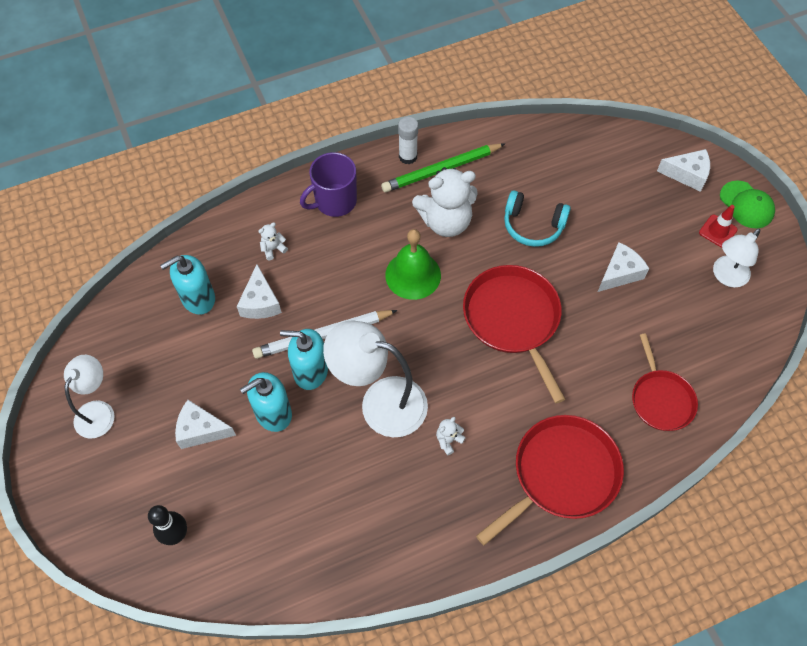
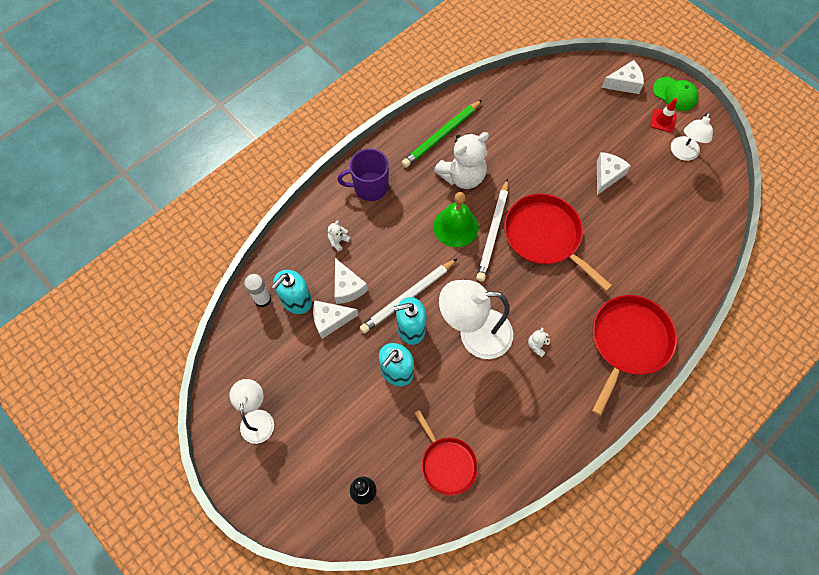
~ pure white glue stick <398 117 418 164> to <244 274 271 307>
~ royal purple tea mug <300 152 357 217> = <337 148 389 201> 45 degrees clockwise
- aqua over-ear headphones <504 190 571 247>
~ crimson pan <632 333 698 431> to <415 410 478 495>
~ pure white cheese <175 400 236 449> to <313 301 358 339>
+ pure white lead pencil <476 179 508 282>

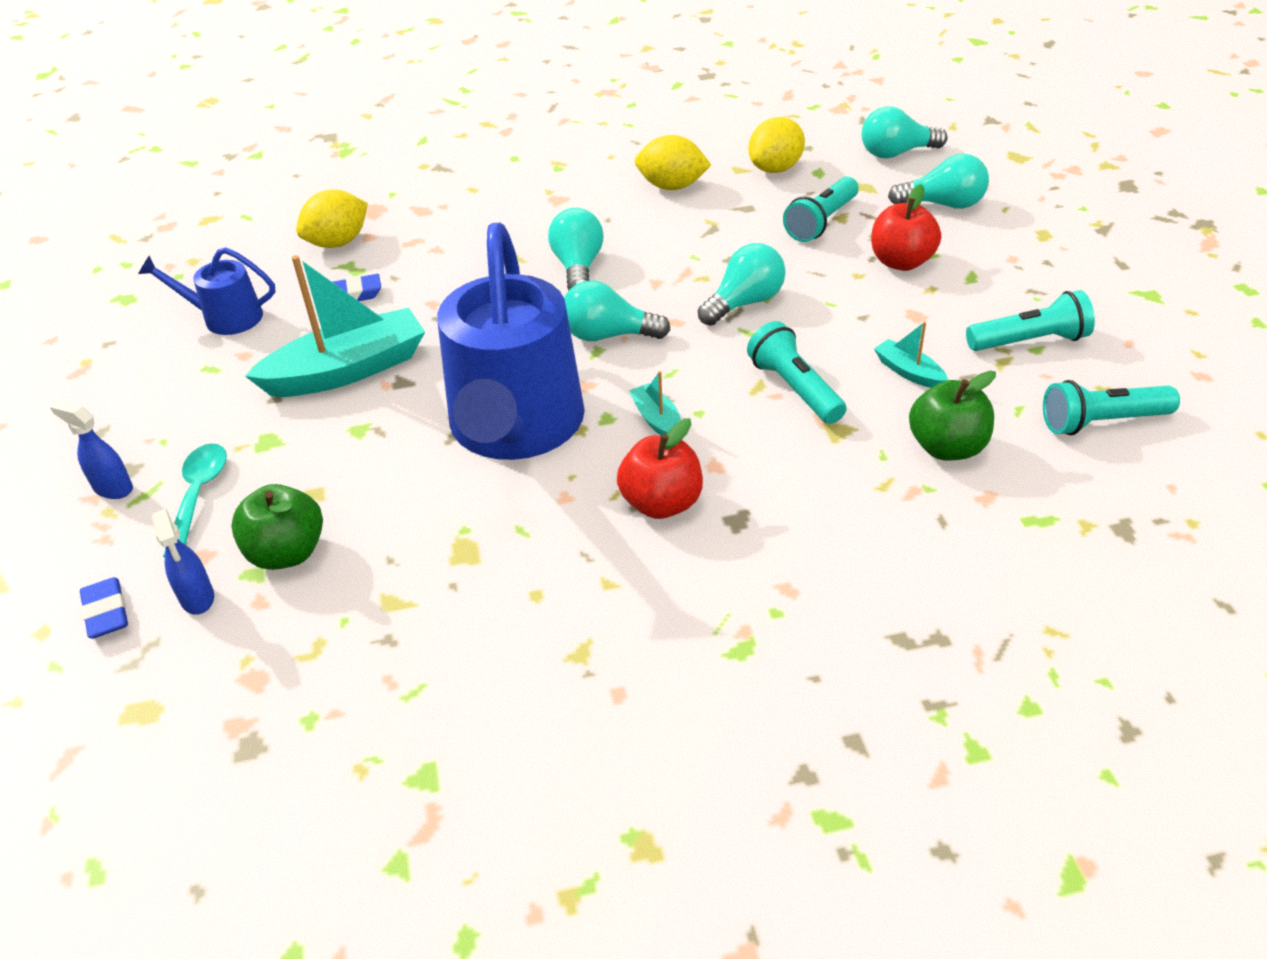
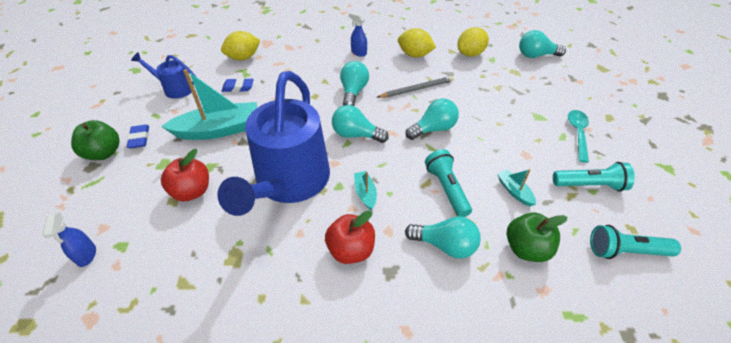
~ aqua lightbulb <888 154 989 209> to <405 216 481 259>
- aqua flashlight <783 176 858 242>
~ crimson toy apple <871 184 941 271> to <161 149 209 201>
~ royal blue spray bottle <50 401 133 499> to <349 12 367 57>
~ aqua spoon <163 443 227 558> to <568 110 589 163>
~ green toy apple <231 484 323 570> to <71 120 120 160>
~ royal blue pencil eraser <80 577 128 639> to <127 125 149 149>
+ grey lead pencil <377 76 454 98>

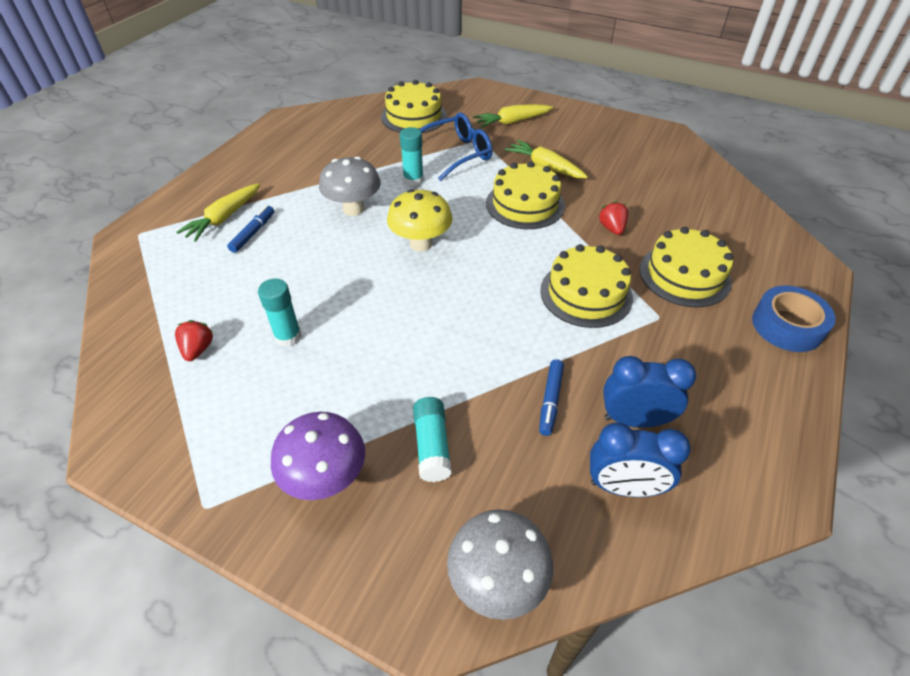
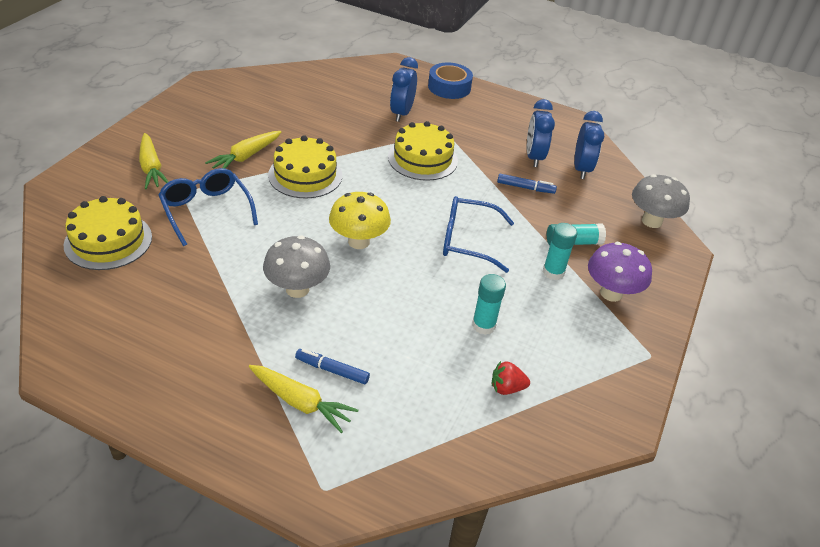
~ aqua glue stick <400 127 424 186> to <543 223 577 280>
- crimson berry <599 201 628 235>
~ bright yellow cake <640 227 733 307> to royal blue bedside clock <390 57 418 122>
+ royal blue glasses <443 196 514 273>

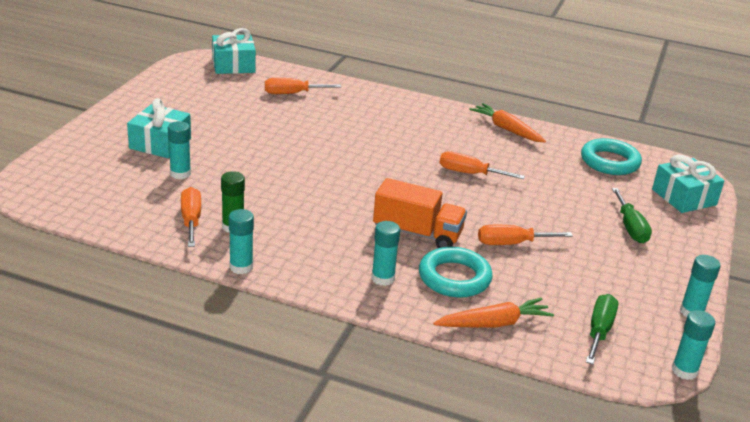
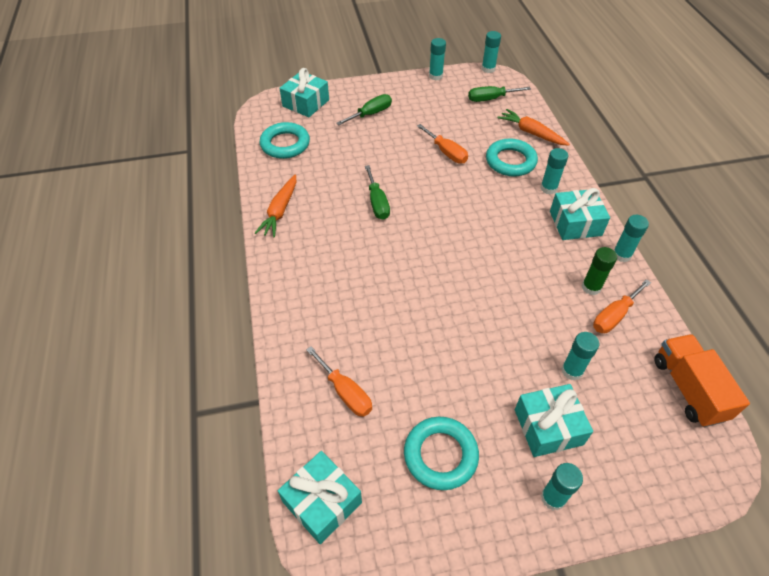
~ orange-coloured screwdriver <440 151 525 179> to green screwdriver <365 165 390 220>
~ orange-coloured toy truck <373 178 467 248> to <654 334 750 427>
+ aqua wrapped gift <550 188 610 240>
+ aqua torus <404 417 479 490>
+ aqua glue stick <541 463 583 511>

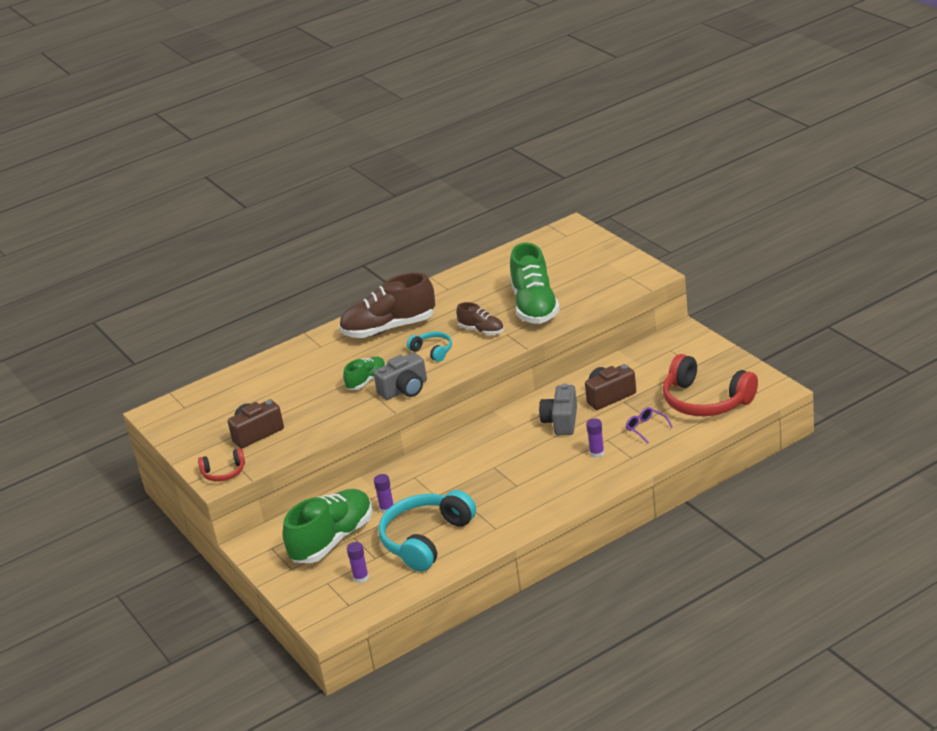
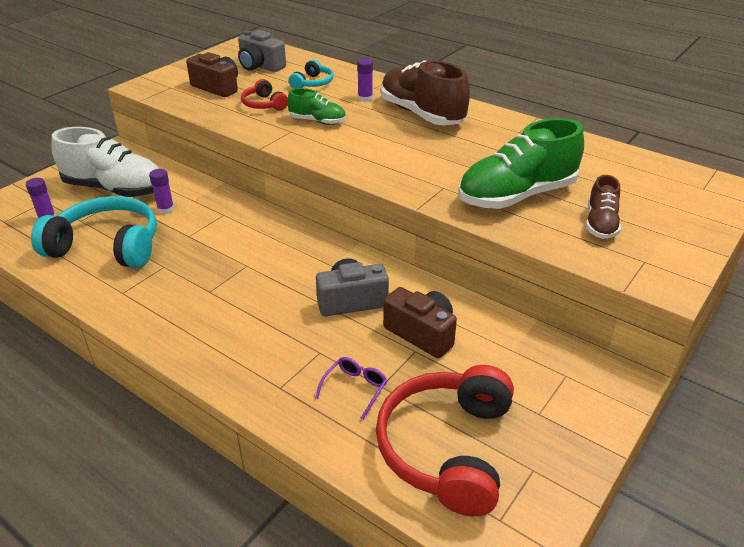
~ dark brown lace-up shoe <456 302 504 335> to <586 175 621 239>
~ aqua over-ear headphones <407 331 452 362> to <289 59 334 89>
~ grey compact camera <373 352 427 400> to <238 30 286 72>
~ royal purple glue stick <586 418 604 458> to <357 59 373 102>
~ crimson over-ear headphones <198 448 245 481> to <241 79 288 111>
~ green lace-up shoe <283 489 372 563> to pure white lace-up shoe <51 127 159 197>

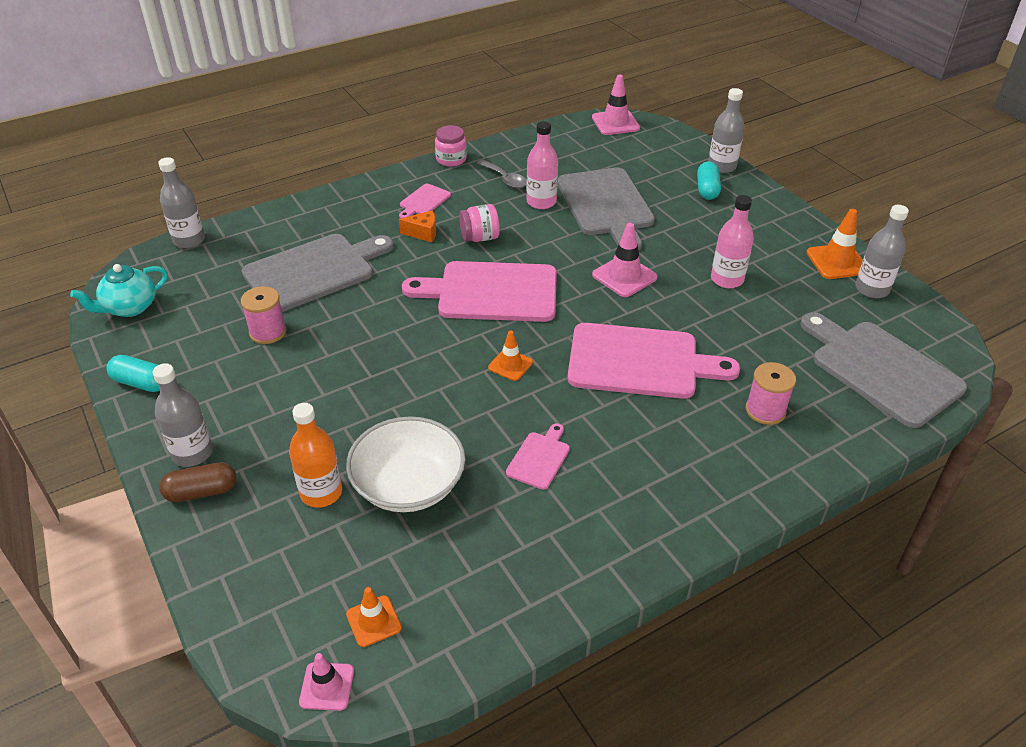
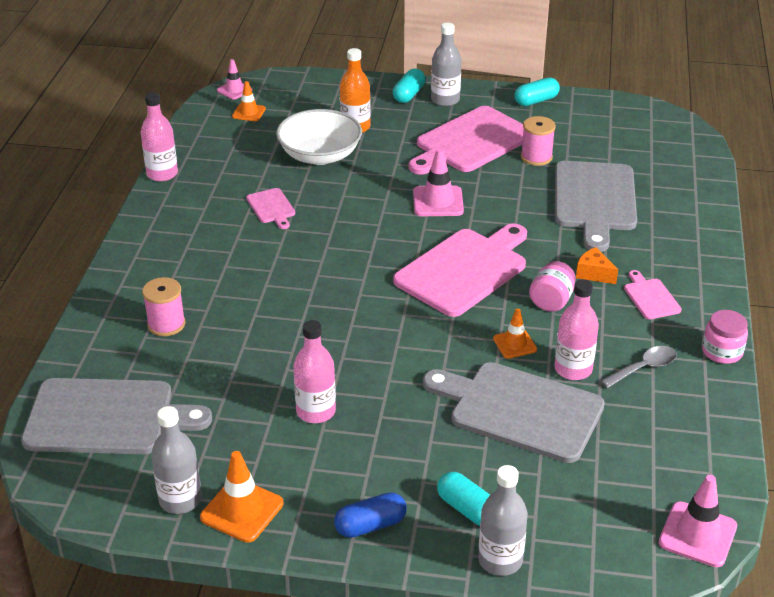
- grey flask <158 157 205 248>
~ grey spoon <477 160 527 188> = <600 346 677 388> 150 degrees clockwise
~ orange-coloured cheese <399 210 436 242> = <576 247 618 284> 90 degrees clockwise
~ rose-pink safety cone <592 223 658 297> to <413 148 464 216>
- aqua tea pot <70 264 168 317>
~ rose-pink bread board <567 323 740 399> to <409 106 524 175>
~ orange-coloured safety cone <488 331 533 381> to <493 309 537 359>
~ dark brown pill <159 462 236 502> to aqua pill <393 69 425 103>
+ rose-pink flask <141 92 178 181>
+ royal blue pill <334 492 407 538>

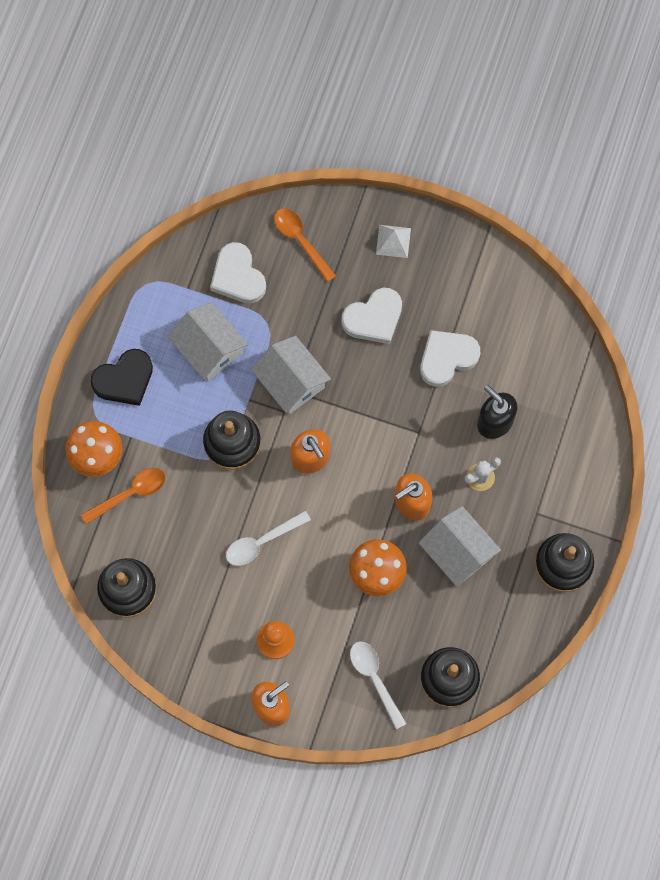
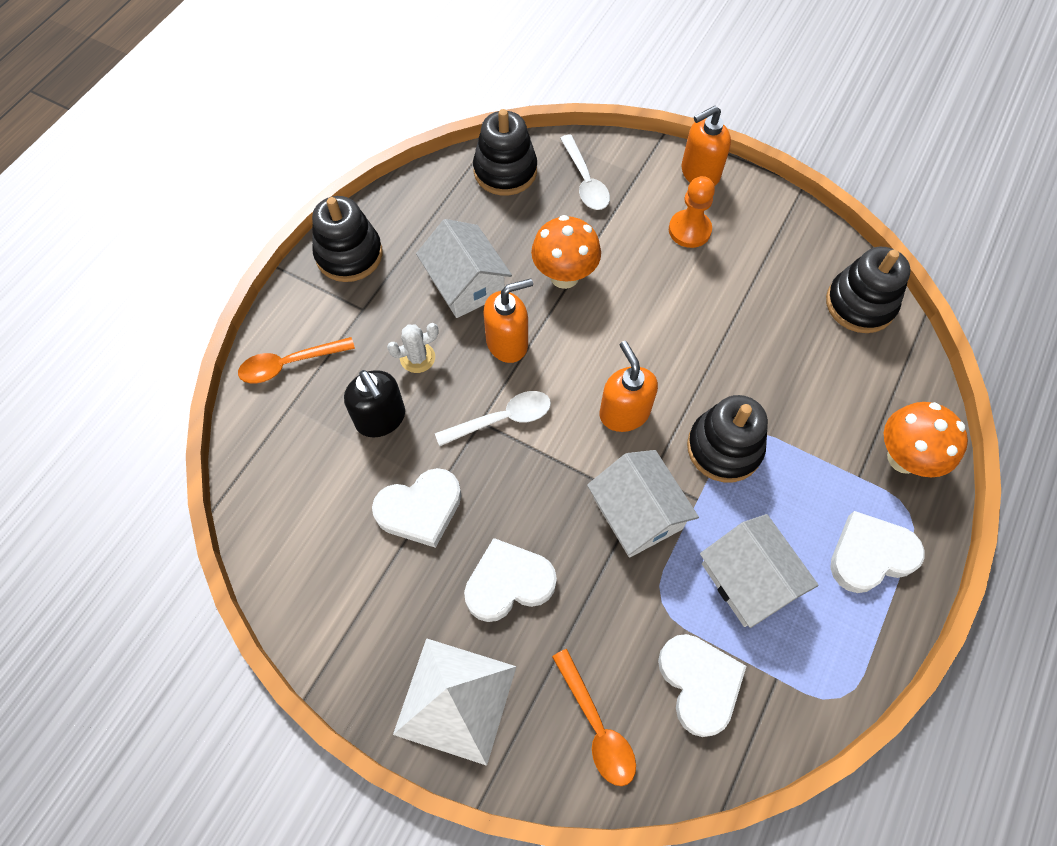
~ pure white pyramid <376 225 411 258> = <393 638 517 766> x1.98
~ black heart <90 349 153 406> to pure white heart <830 511 925 593>
~ orange-coloured spoon <81 468 165 524> to <238 337 355 383>
~ pure white spoon <226 511 311 566> to <435 391 551 446>

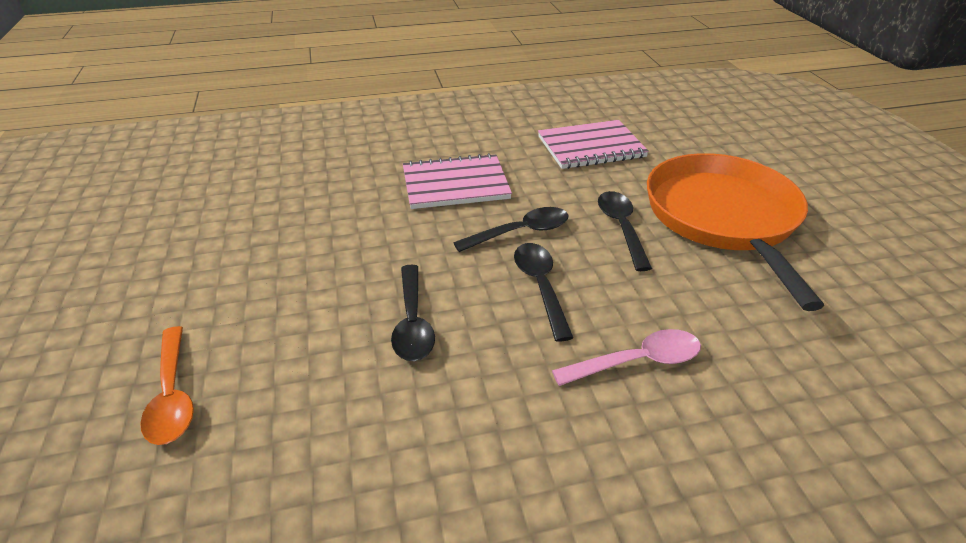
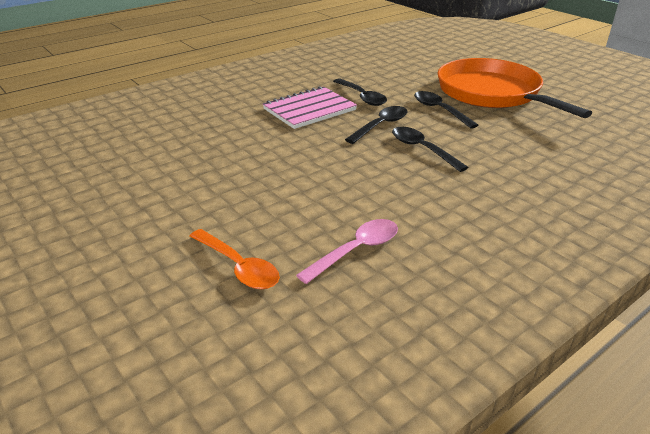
- rose-pink exercise book <538 120 649 169>
~ black spoon <391 265 435 361> to <333 79 387 106>
~ rose-pink spoon <552 329 701 386> to <296 219 398 284>

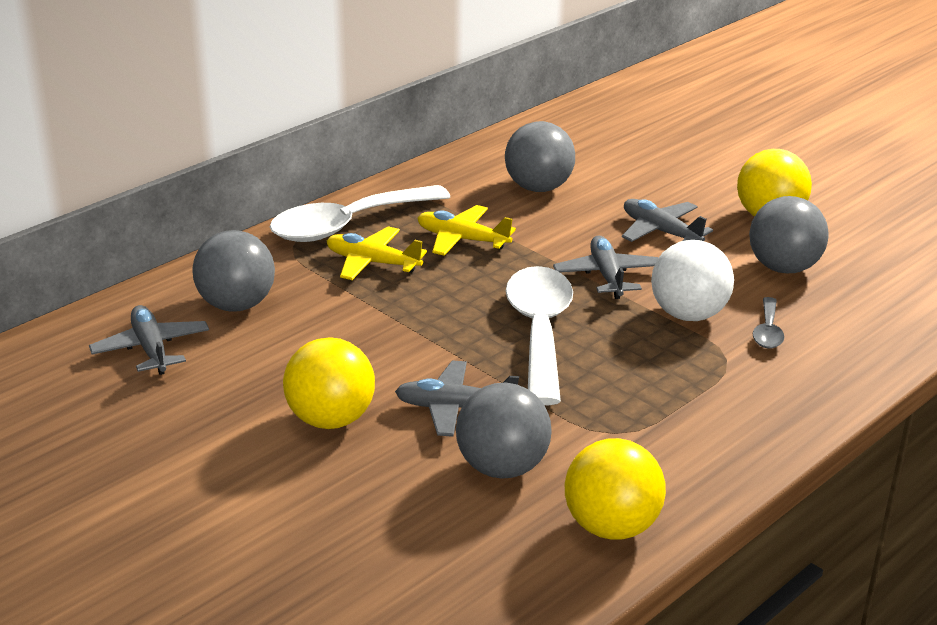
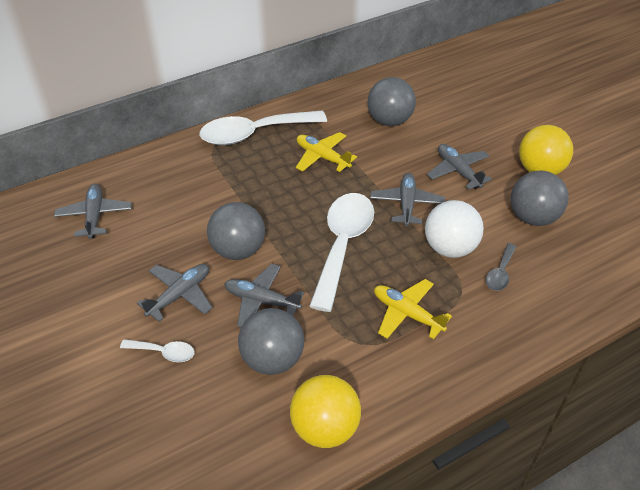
~ bright yellow aeroplane <327 226 427 280> to <374 279 452 339>
~ grey play ball <193 230 275 312> to <207 202 265 260>
~ bright yellow play ball <283 337 375 429> to grey aeroplane <137 264 212 322>
+ pure white spoon <120 339 195 362>

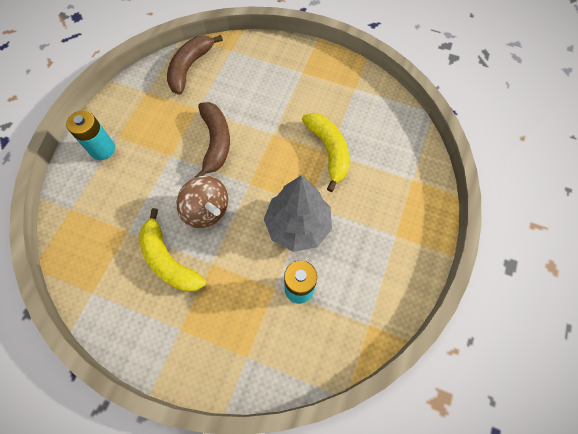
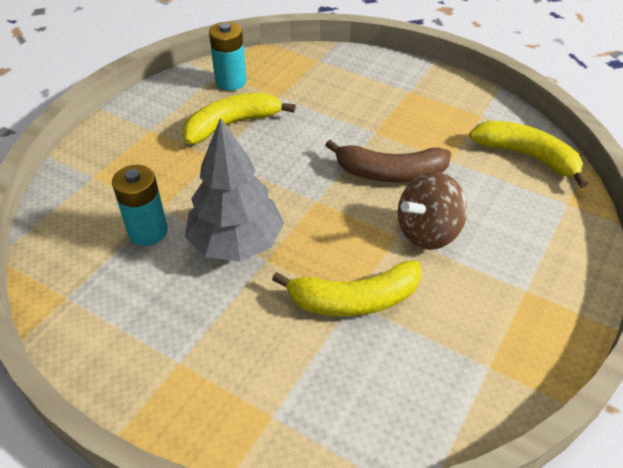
~ dark brown toy banana <167 35 223 95> to bright yellow toy banana <469 121 588 188>
~ aqua battery <66 110 115 160> to <209 22 247 91>
~ dark brown spinning top <177 176 228 228> to <398 172 467 250>

